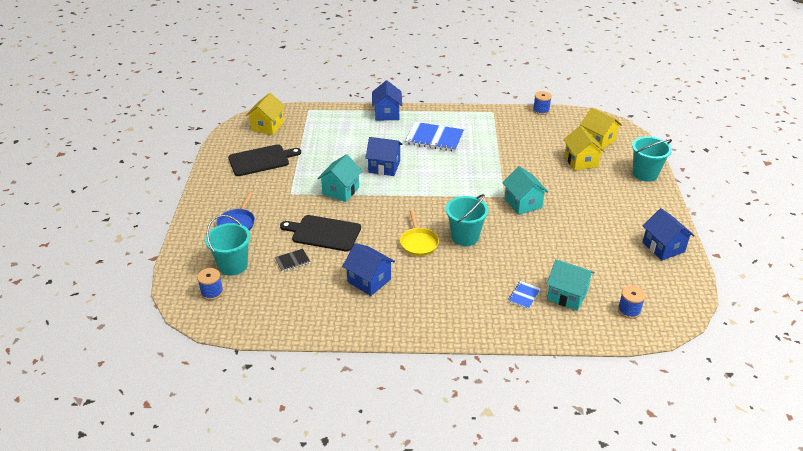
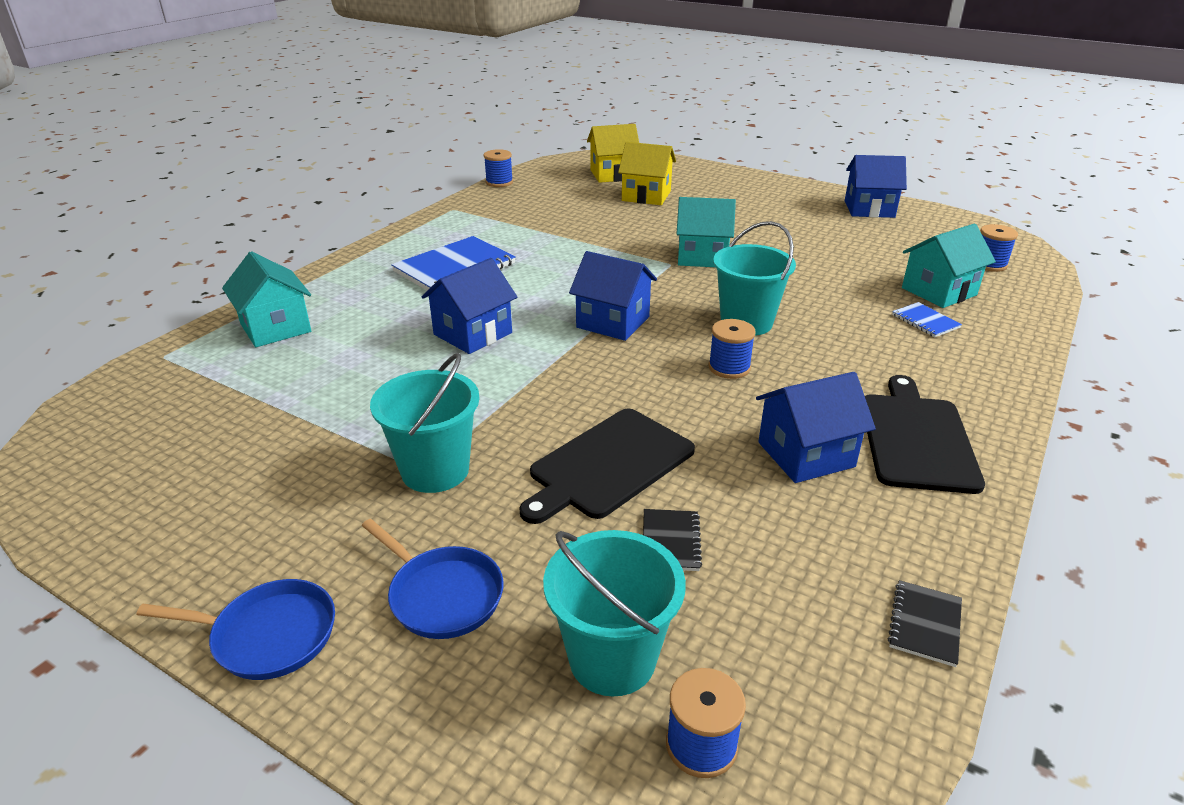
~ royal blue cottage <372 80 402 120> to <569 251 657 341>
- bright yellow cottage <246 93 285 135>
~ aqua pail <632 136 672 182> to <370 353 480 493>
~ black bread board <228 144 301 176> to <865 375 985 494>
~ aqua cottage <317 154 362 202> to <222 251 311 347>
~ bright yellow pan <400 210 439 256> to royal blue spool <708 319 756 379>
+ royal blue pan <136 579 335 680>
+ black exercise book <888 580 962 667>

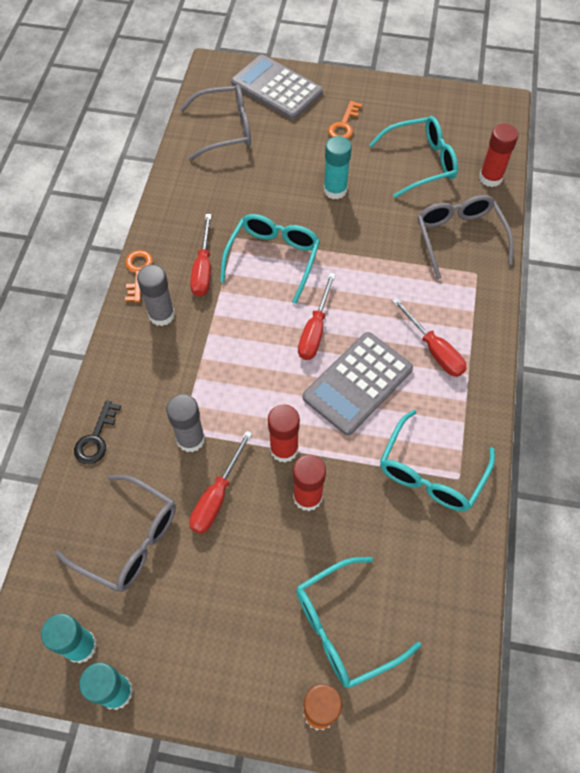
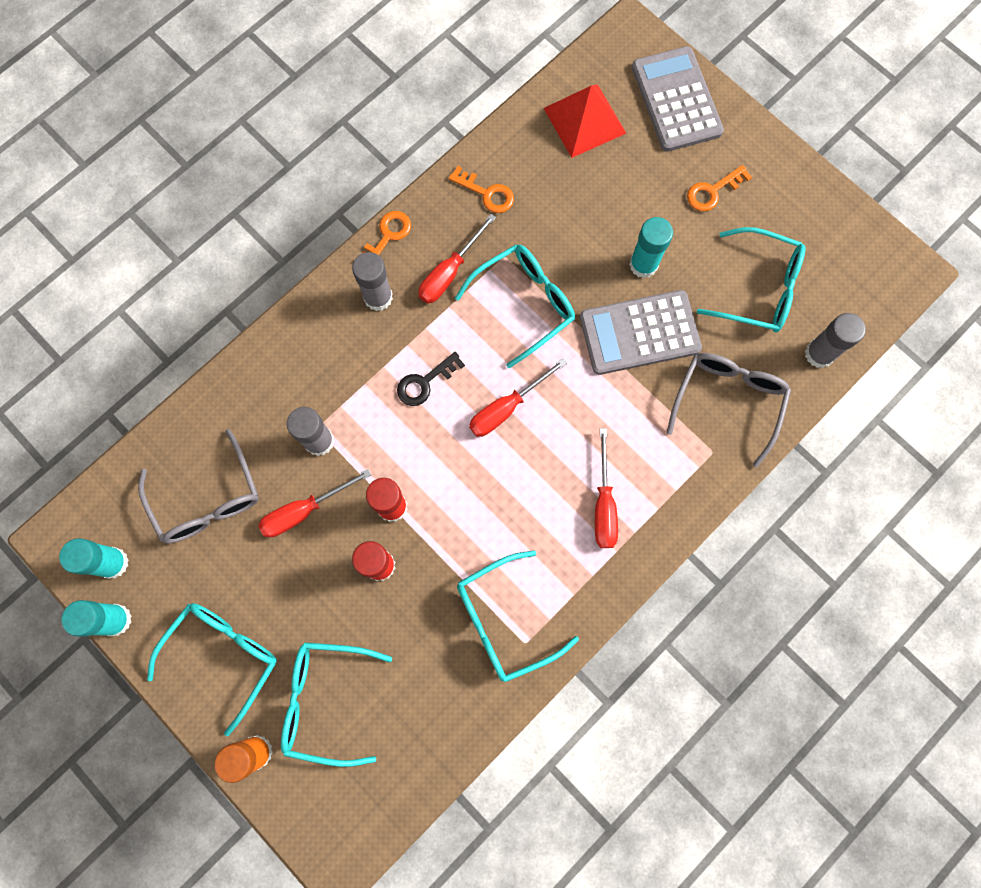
~ grey glasses <180 85 251 160> to crimson pyramid <543 84 626 158>
~ crimson glue stick <479 124 518 187> to grey glue stick <805 313 866 368>
~ grey calculator <303 332 413 435> to <580 290 702 375>
~ black door key <74 400 121 464> to <397 352 465 406>
+ orange-coloured door key <449 166 514 213>
+ aqua glasses <147 603 277 736>

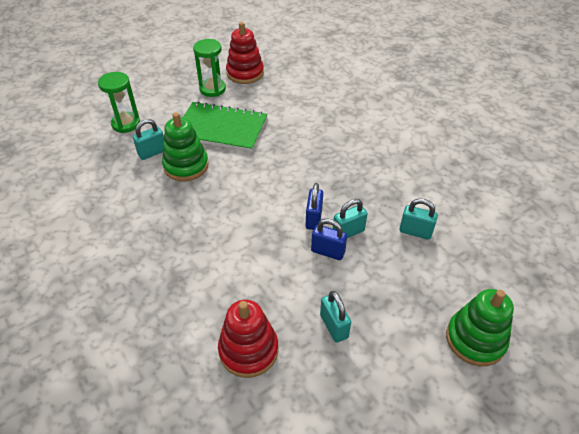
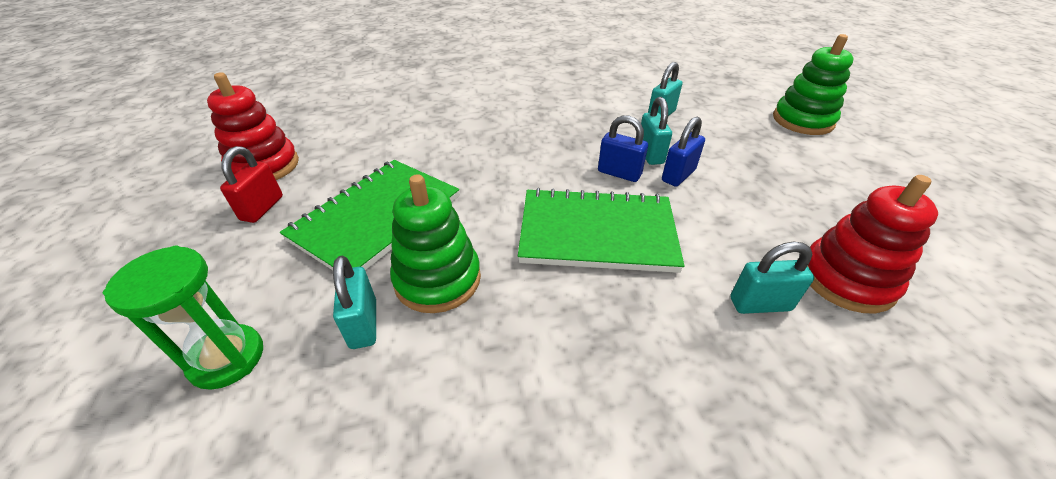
~ green hourglass <193 39 226 97> to crimson padlock <220 146 283 223>
~ aqua padlock <320 291 351 343> to <730 242 814 314>
+ green exercise book <518 188 685 273>

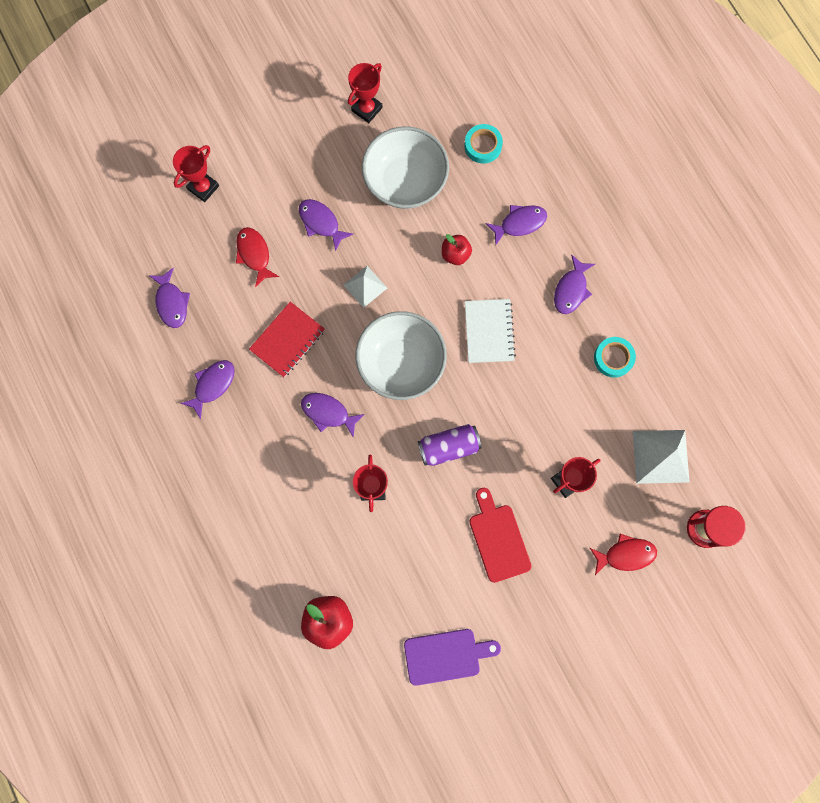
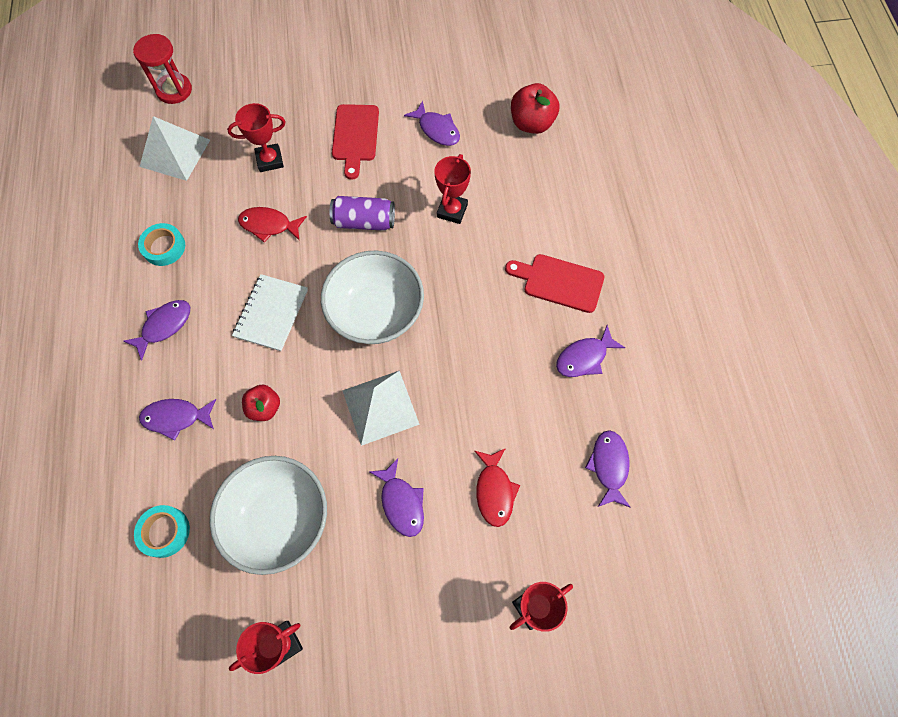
~ pure white pyramid <344 266 387 308> = <342 371 420 446> x1.62
- crimson exercise book <249 302 325 378>
~ royal purple fish figure <301 393 365 438> to <404 101 460 146>
~ crimson fish figure <590 534 657 575> to <238 207 307 243>
- royal purple bread board <404 629 501 686>
+ crimson bread board <505 254 604 313>

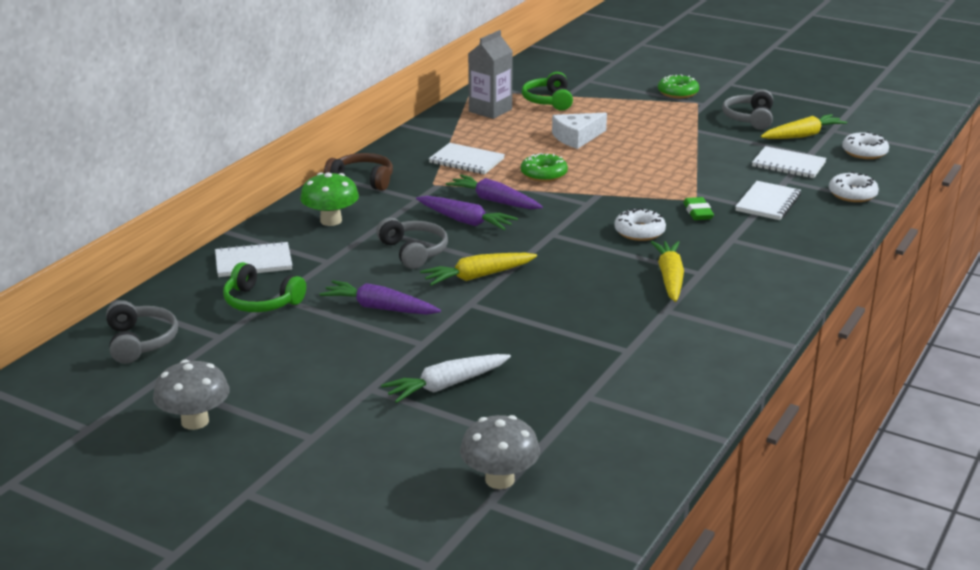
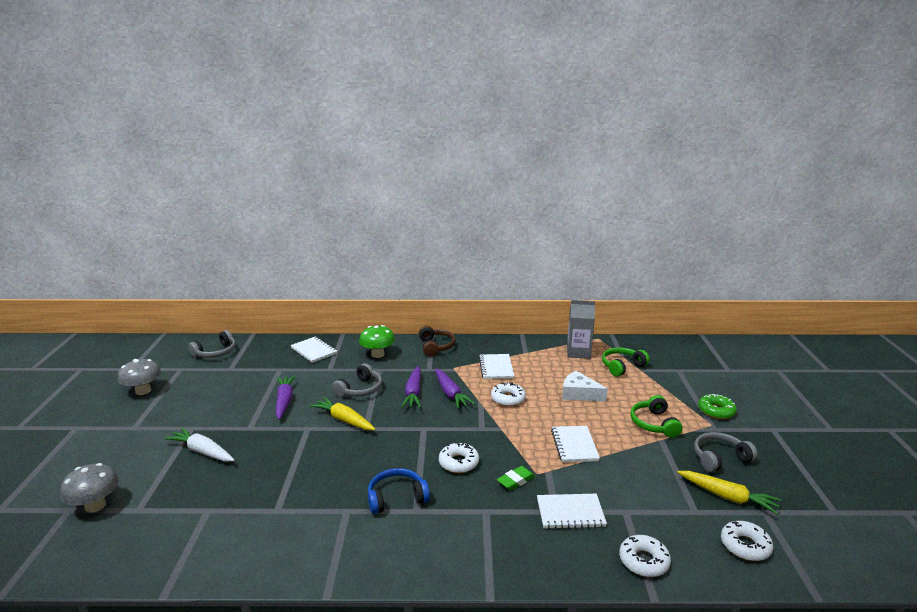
~ pure white exercise book <752 146 827 178> to <551 426 600 462>
~ green donut <521 153 568 182> to pure white donut <491 382 526 407>
~ royal purple toy carrot <446 175 543 209> = <435 369 475 409> 150 degrees clockwise
~ bright yellow toy carrot <651 241 684 302> to royal blue over-ear headphones <368 468 430 514>
~ green over-ear headphones <223 262 306 312> to <630 395 683 438>

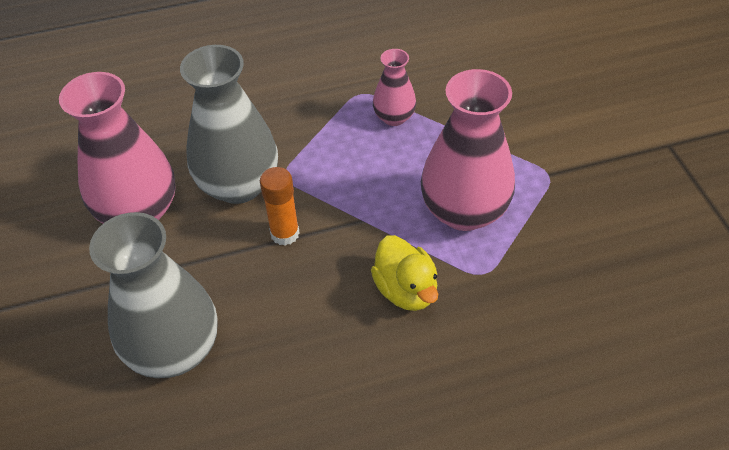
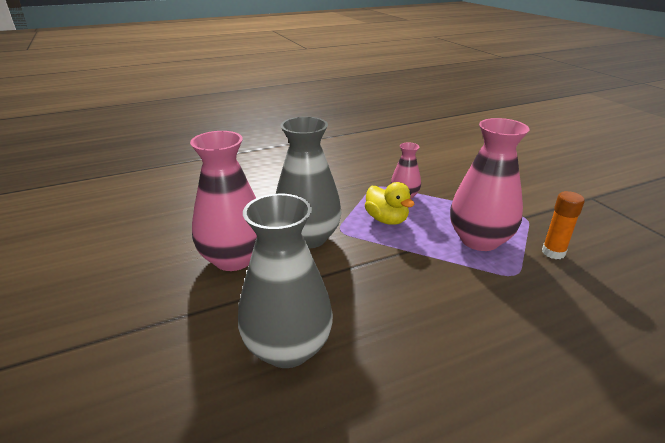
~ orange-coloured glue stick <260 167 300 246> to <542 191 585 259>
~ bright yellow rubber duck <371 235 438 311> to <365 182 415 225>

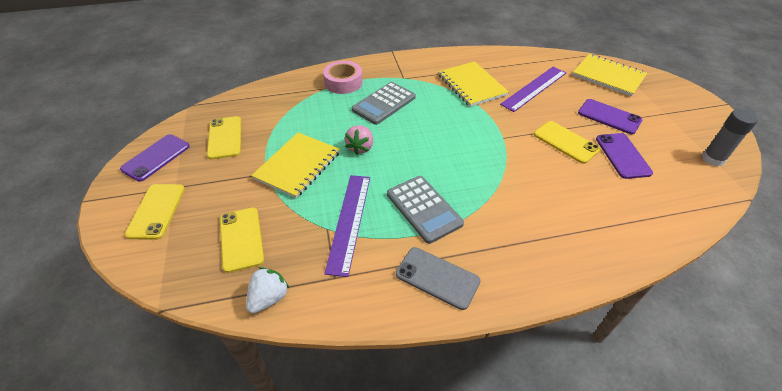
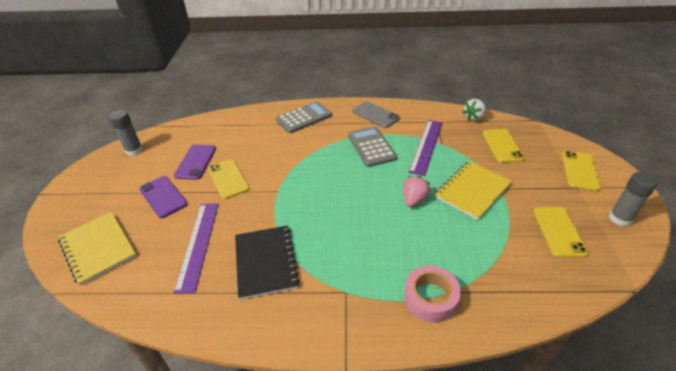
~ bright yellow exercise book <438 61 509 107> to black exercise book <235 225 300 300>
~ royal purple straightedge <500 67 566 112> = <174 203 219 294> 60 degrees counterclockwise
~ grey calculator <352 82 416 125> to <276 101 332 133>
~ royal purple smartphone <120 134 190 182> to grey glue stick <609 172 658 226>

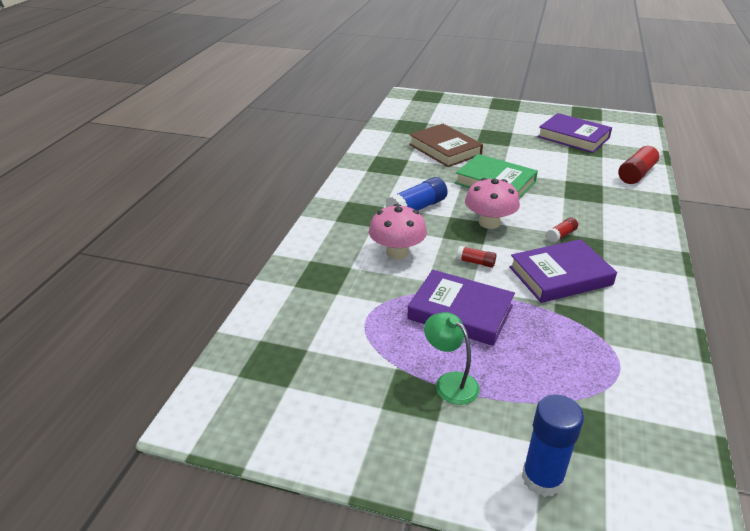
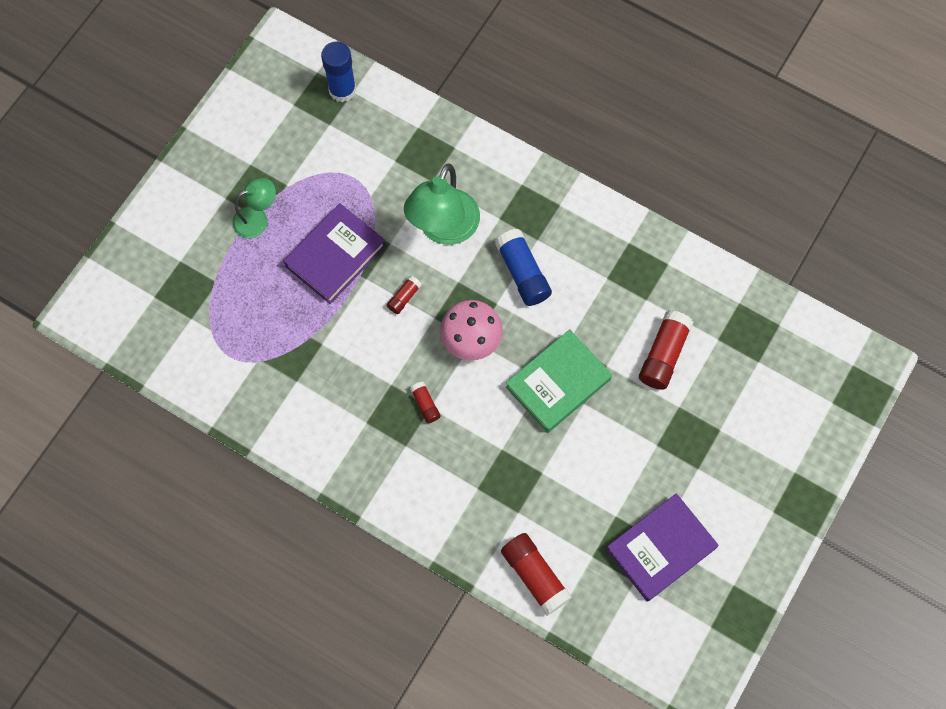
~ dark brown book <409 124 483 167> to crimson glue stick <639 310 693 390>
~ rose-pink toadstool <369 204 427 259> to green lamp <404 164 480 245>
- royal purple book <509 239 617 303>
~ royal blue glue stick <522 394 584 497> to <321 41 356 103>

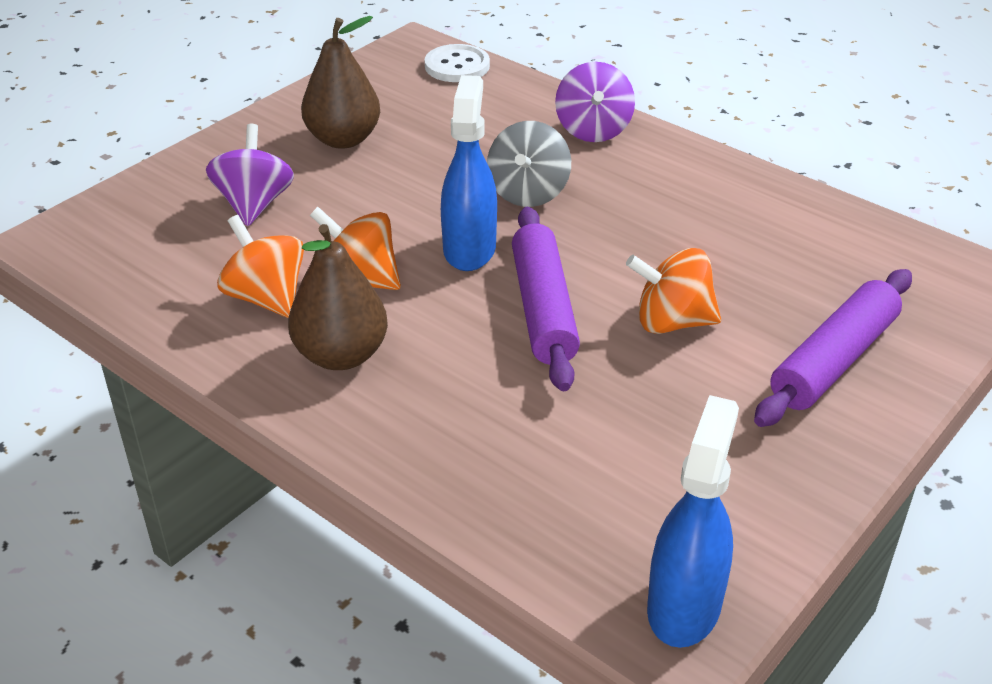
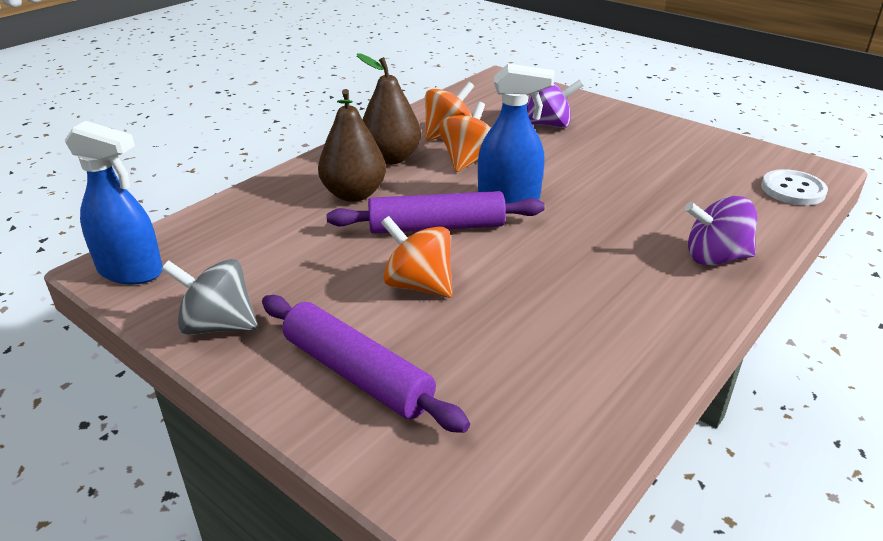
~ dark brown pear fruit <301 16 380 149> to <318 89 386 202>
~ grey spinning top <487 121 571 207> to <161 259 258 335>
~ orange-coloured spinning top <626 248 721 334> = <381 216 453 298> 60 degrees counterclockwise

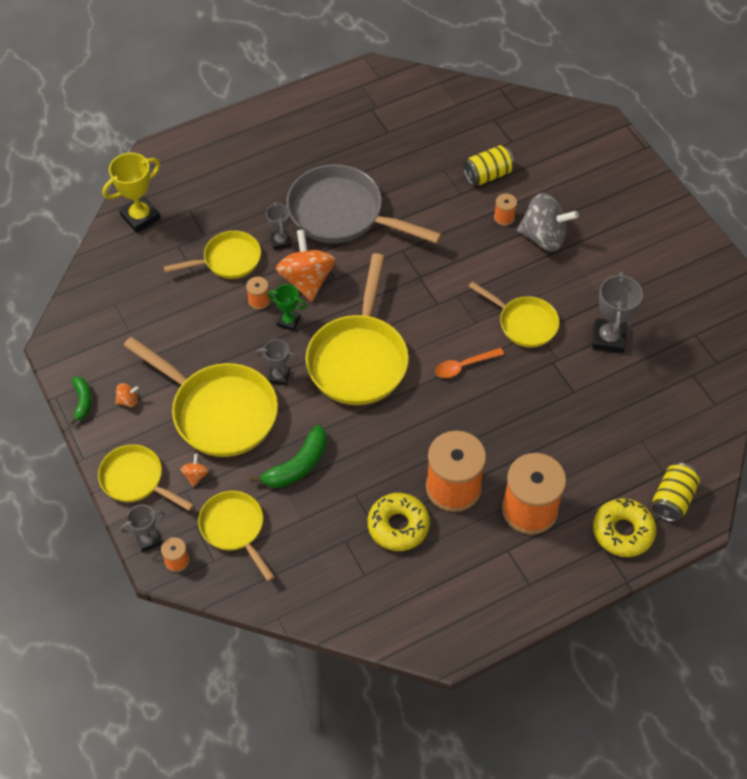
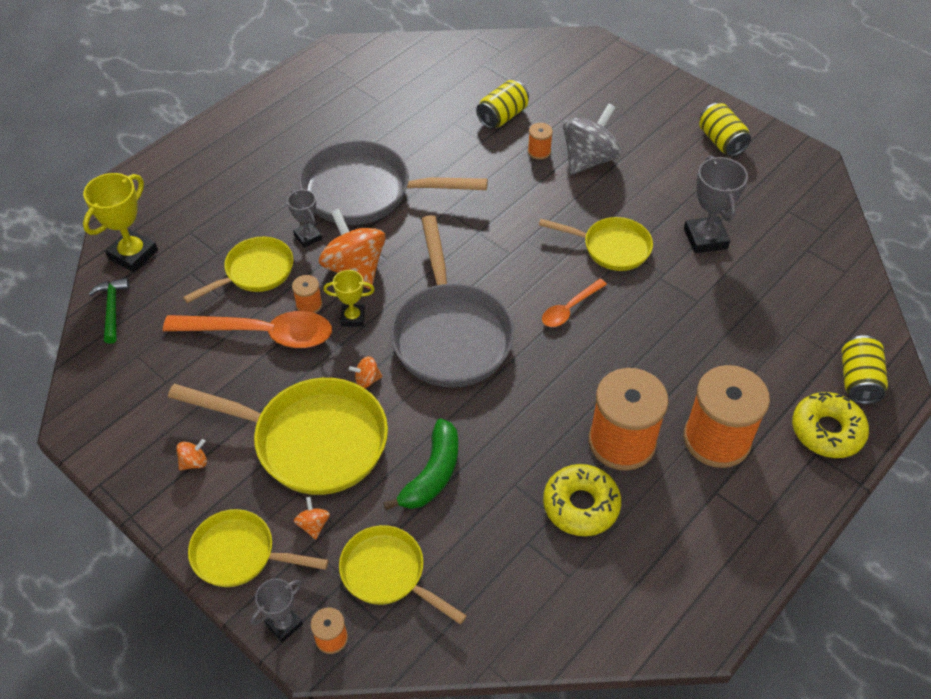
~ grey spinning top <517 193 579 251> = <563 104 621 175> 45 degrees counterclockwise
~ bright yellow pan <306 253 409 405> to grey pan <390 215 515 388>
~ green prize cup <267 284 306 331> to bright yellow prize cup <324 270 375 327>
~ grey prize cup <256 339 298 385> to orange-coloured spinning top <349 356 383 388>
- green toy banana <69 377 92 425>
+ bright yellow can <699 103 751 156>
+ green claw hammer <89 278 130 344>
+ orange-coloured spoon <163 311 332 348>

